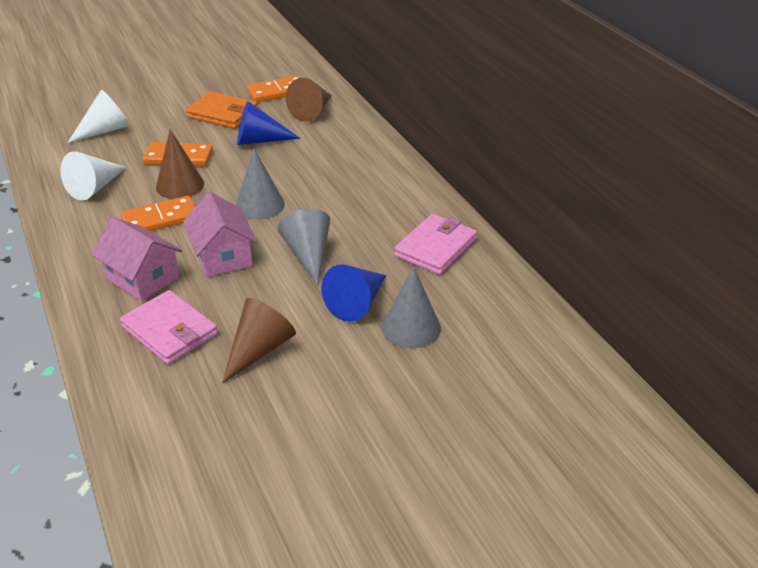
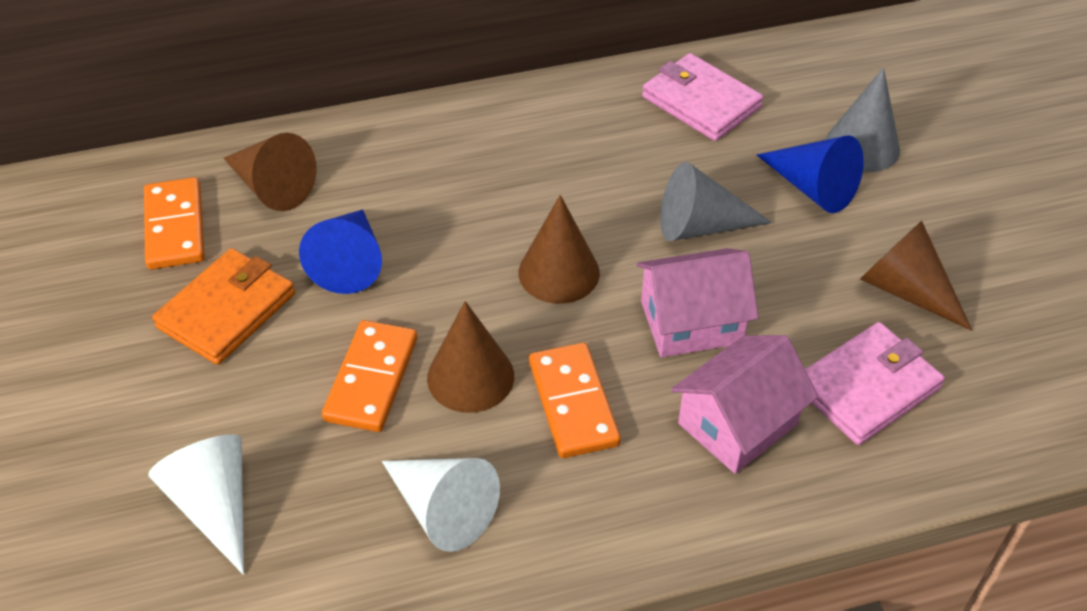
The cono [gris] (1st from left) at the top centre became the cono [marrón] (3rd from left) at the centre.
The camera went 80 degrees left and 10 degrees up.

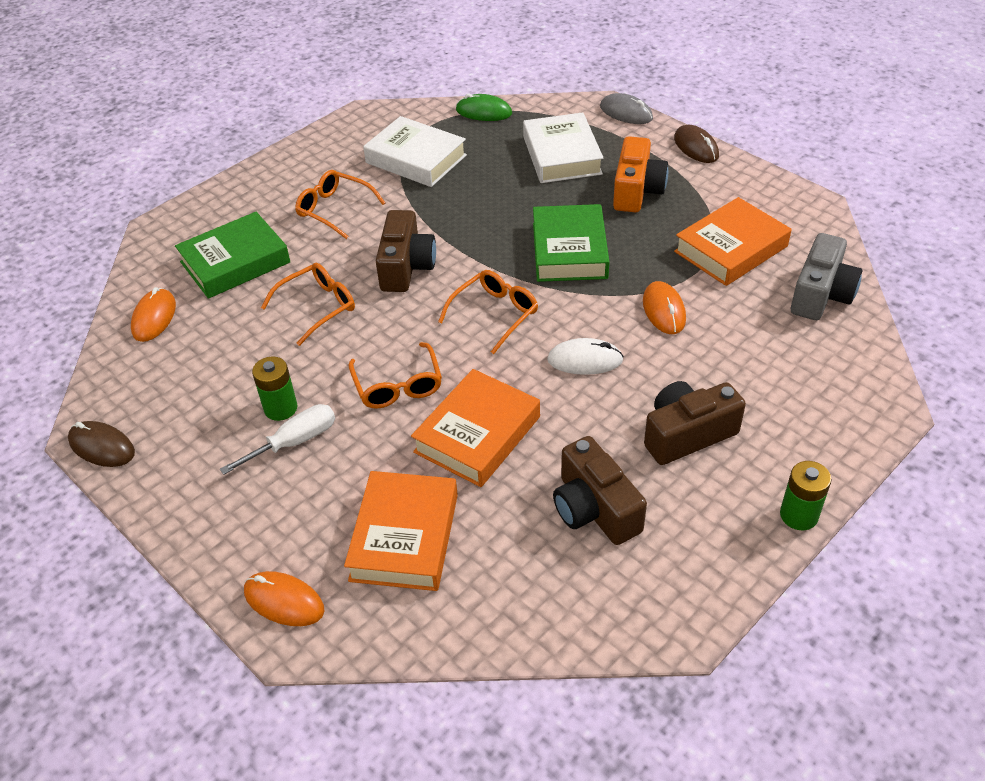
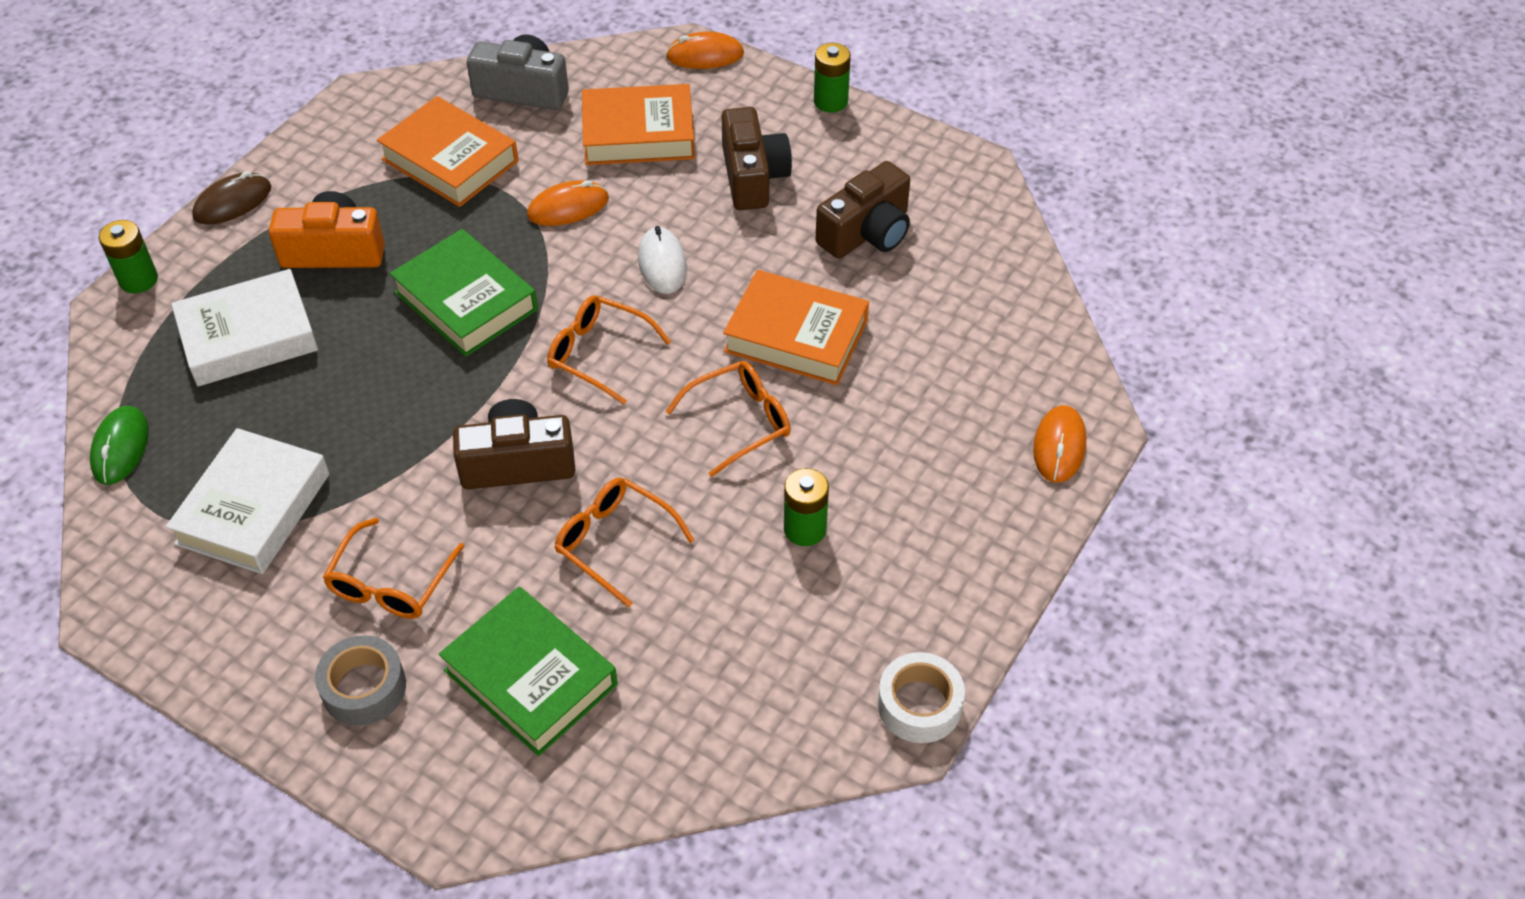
The destornillador [blanco] at the middle left disappeared.
The cinta adhesiva [gris] at the bottom left appeared.
The ratón [naranja] (1st from left in the first image) moved from the middle left to the top centre.
The libro [naranja] (1st from left in the first image) moved from the bottom centre to the top centre.
The ratón [marrón] (1st from left) at the middle left was replaced by the cinta adhesiva [blanco] at the bottom centre.
The ratón [gris] at the top centre was replaced by the pila [verde] (1st from left) at the top left.
The libro [verde] (2nd from left in the first image) at the top centre turned 60 degrees clockwise.
The cámara [marrón] (3rd from left in the first image) at the middle right turned 150 degrees counterclockwise.
The camera went 105 degrees left and 5 degrees up.

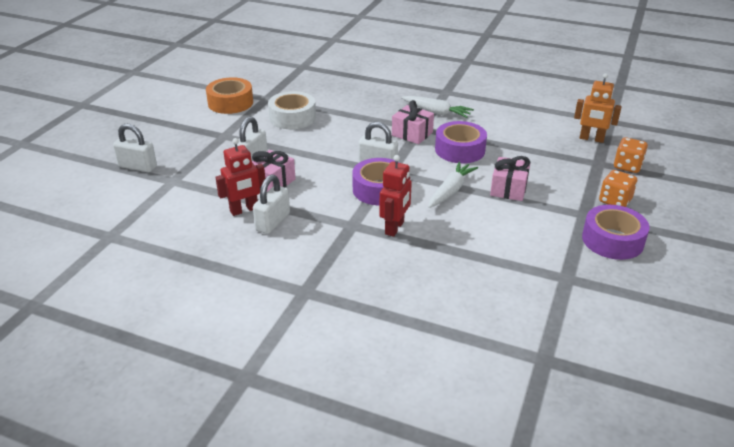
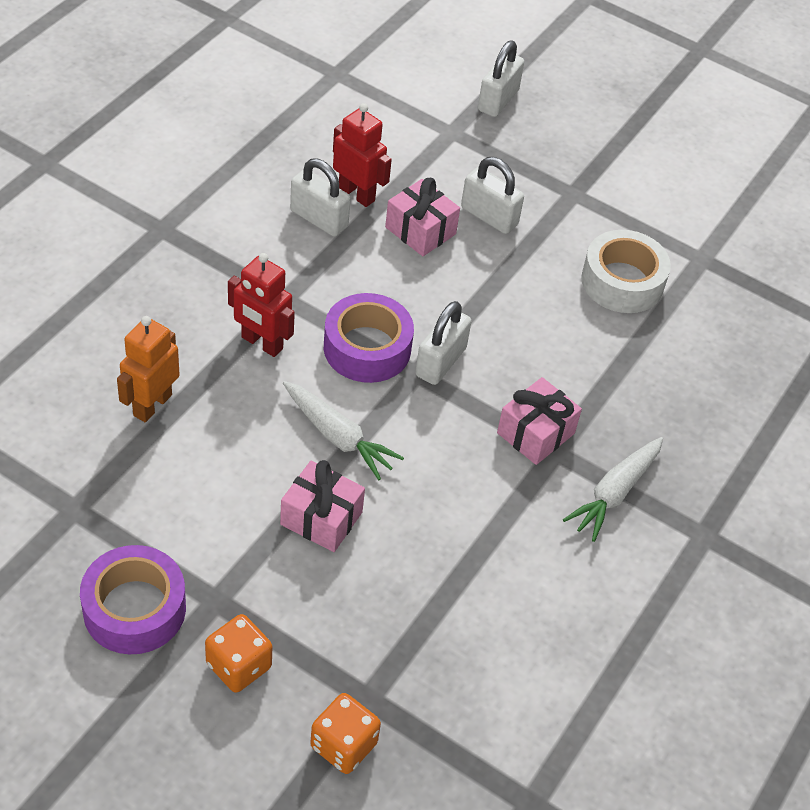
The cinta adhesiva [naranja] at the top left disappeared.
The cinta adhesiva [morado] (2nd from left) at the top centre disappeared.
The robot [naranja] moved from the top right to the middle left.
The robot [rojo] (1st from left in the first image) at the middle left turned 150 degrees clockwise.
The camera went 95 degrees right and 15 degrees up.

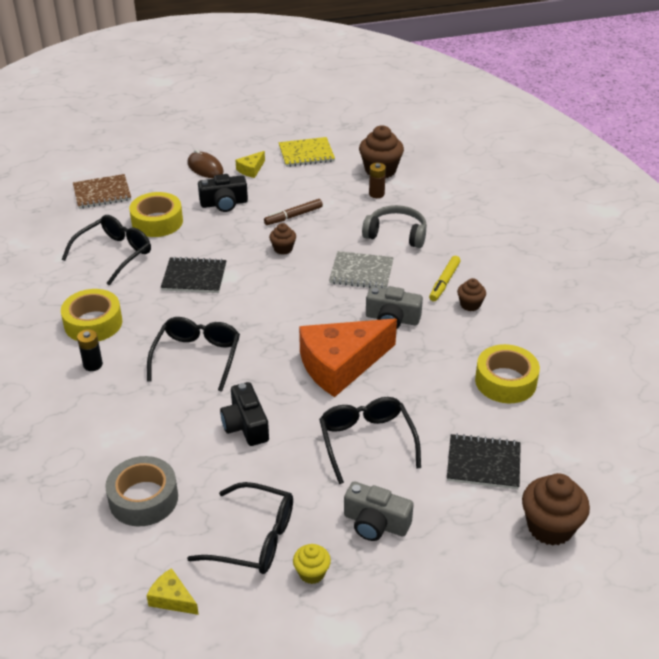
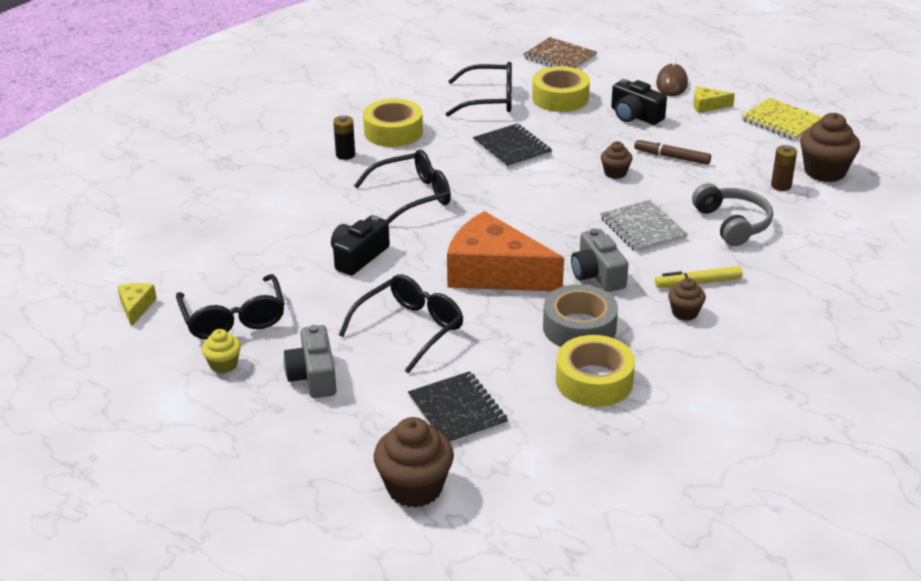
The cinta adhesiva [gris] moved from the bottom left to the centre.
The camera went 55 degrees right and 5 degrees down.

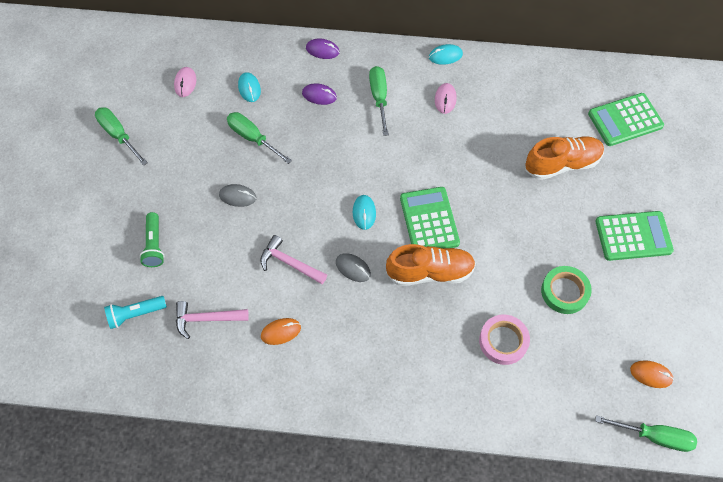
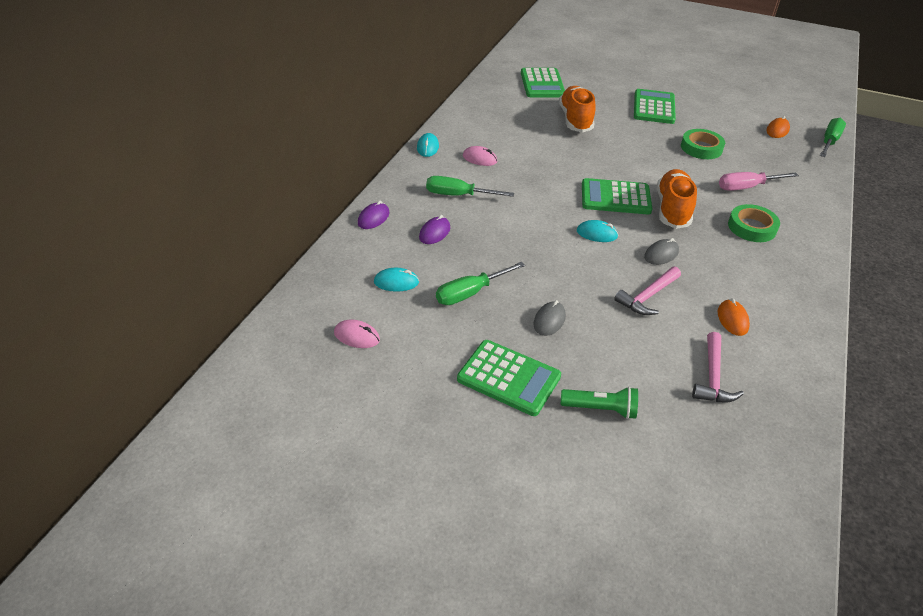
The destornillador [verde] (1st from left) at the top left disappeared.
The lámpara de mano [turquesa] at the middle left disappeared.
The calculadora [verde] (1st from left) at the centre appeared.
The cinta adhesiva [verde] (2nd from left) at the middle right appeared.
The cinta adhesiva [rosa] at the bottom right was replaced by the destornillador [rosa] at the top right.
The camera went 75 degrees left and 20 degrees down.

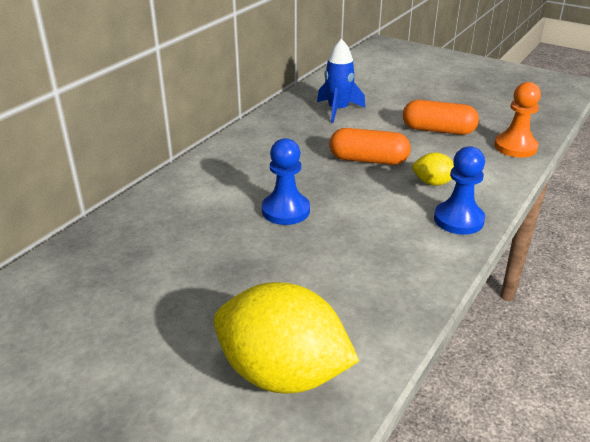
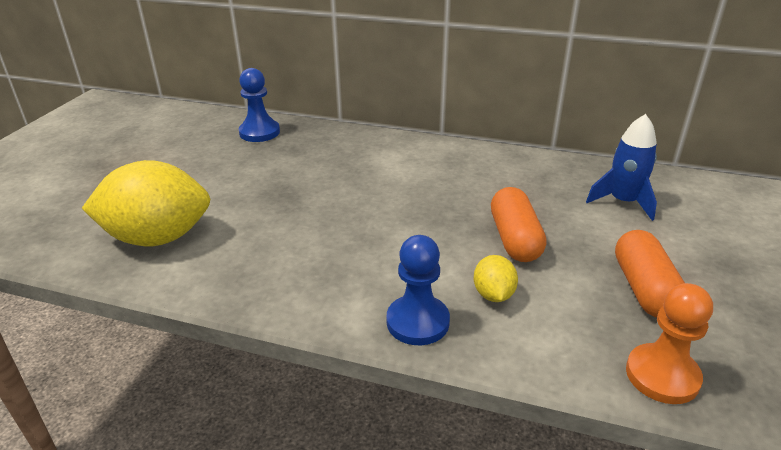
The peón [azul] (1st from left) moved from the centre to the top left.
The limón [amarillo] (1st from left) at the bottom centre turned 75 degrees clockwise.
The camera went 75 degrees right and 0 degrees up.

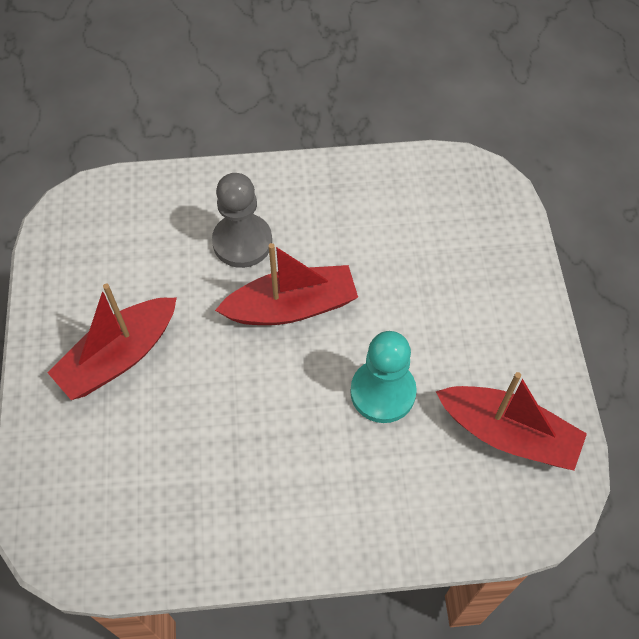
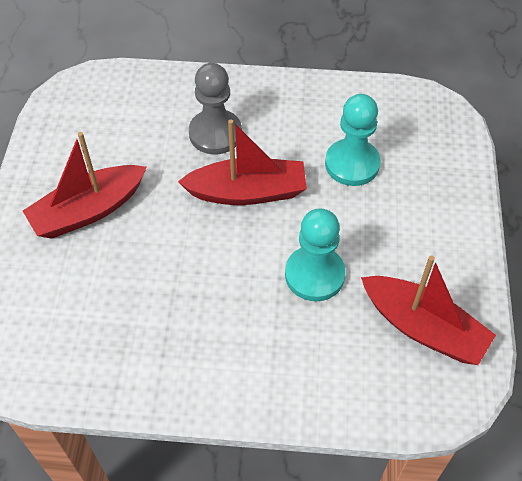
The peón [turquesa] (2nd from left) at the top right appeared.
The camera went 10 degrees right and 5 degrees down.

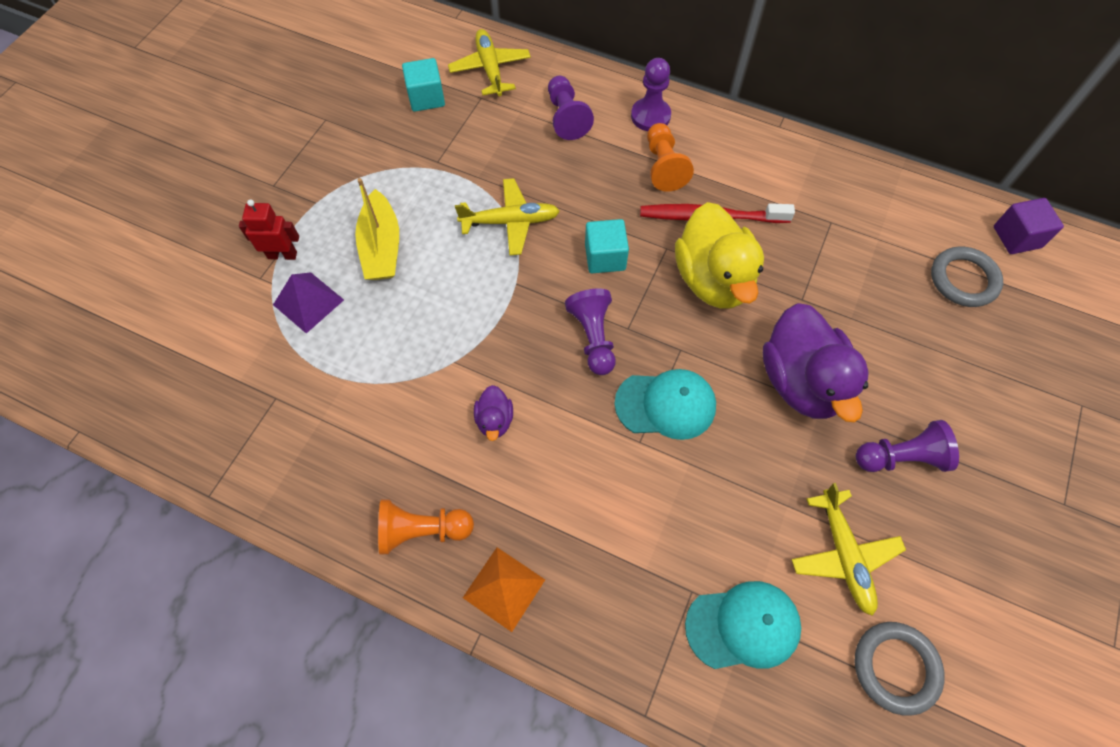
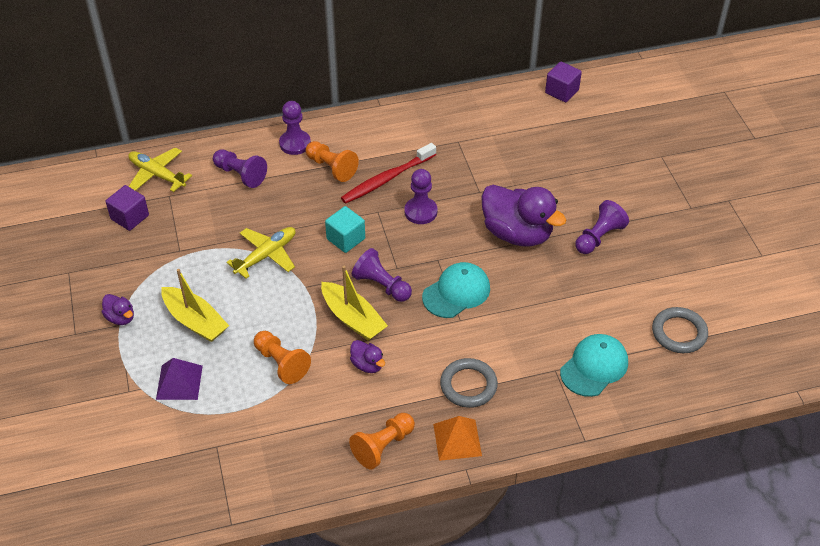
The robot [rojo] at the top left disappeared.
The avión [amarillo] (3rd from left) at the bottom right disappeared.
The pato [morado] (1st from left) at the middle left appeared.
The peón [naranja] (1st from left) at the centre appeared.
The barco [amarillo] (2nd from left) at the centre appeared.
The anillo [gris] (2nd from left in the first image) moved from the middle right to the bottom centre.
The pato [amarillo] at the centre was replaced by the peón [morado] (4th from left) at the centre.
The cubo [turquesa] (1st from left) at the top centre became the cubo [morado] (1st from left) at the middle left.
The camera went 40 degrees left and 15 degrees down.

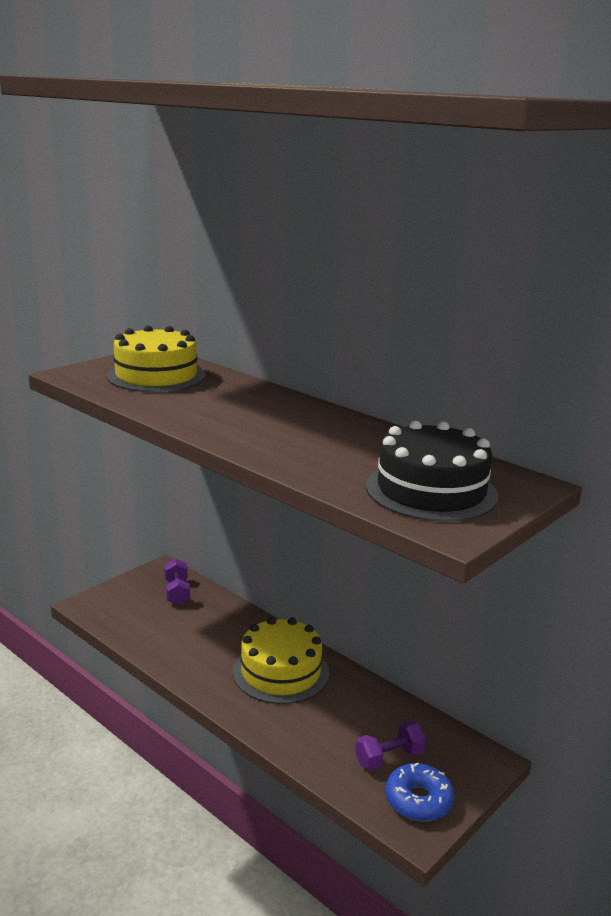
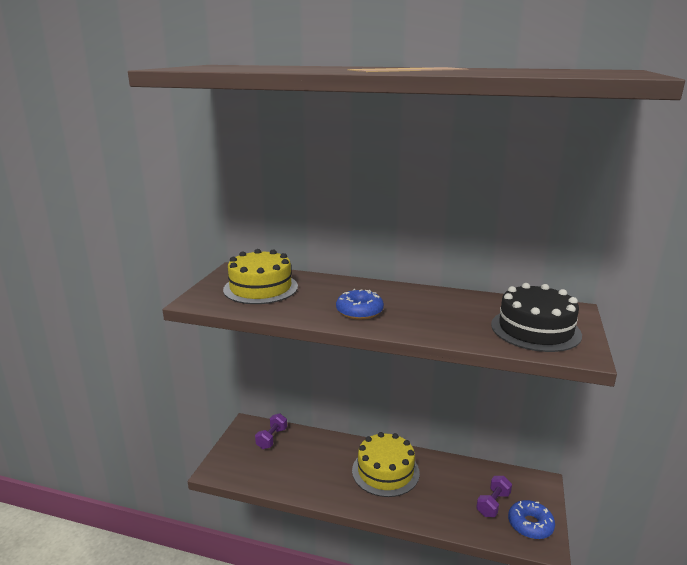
The rosquilla [azul] (1st from left) at the centre appeared.
The mancuerna [morado] (1st from left) at the middle left turned 60 degrees clockwise.
The camera went 25 degrees left and 0 degrees up.

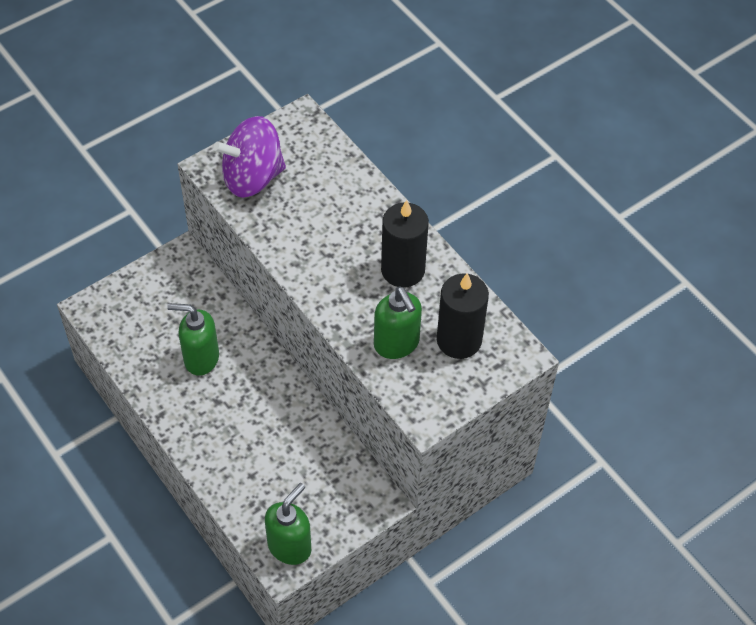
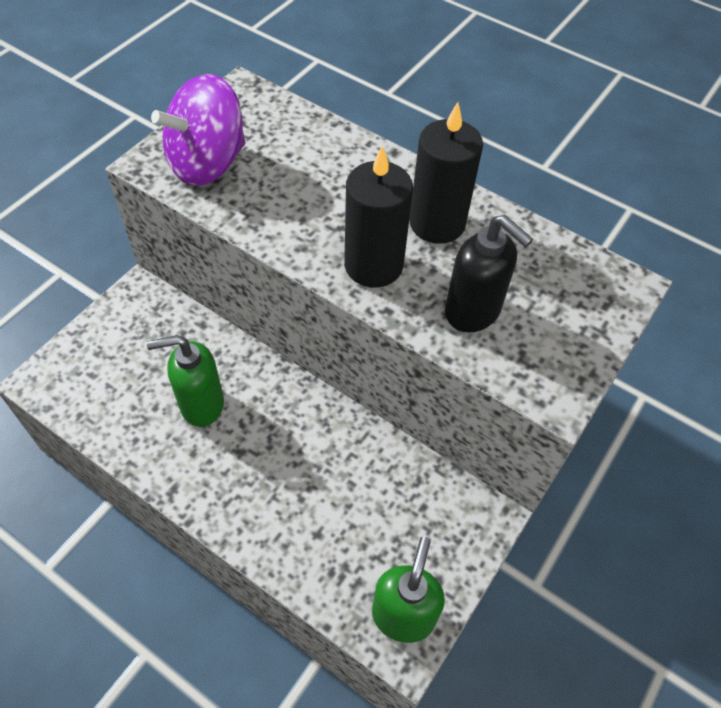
The vela [negro] (2nd from left in the first image) moved from the centre to the top centre.
The dispensador de jabón [verde] (3rd from left) at the centre became the dispensador de jabón [negro] at the middle right.
The camera went 20 degrees left and 0 degrees up.

